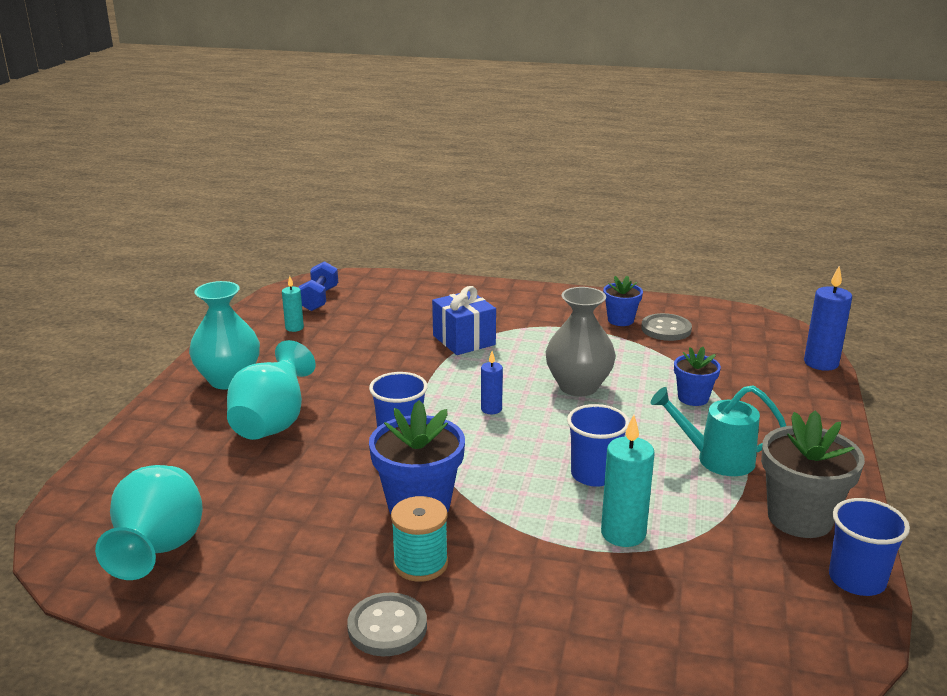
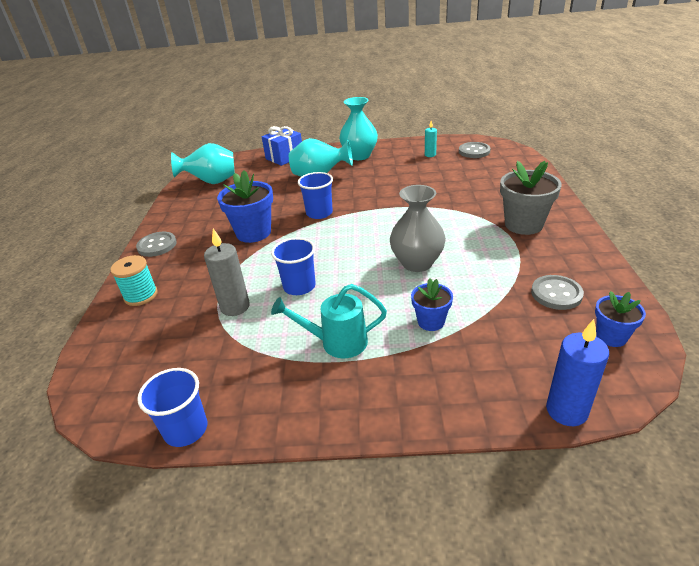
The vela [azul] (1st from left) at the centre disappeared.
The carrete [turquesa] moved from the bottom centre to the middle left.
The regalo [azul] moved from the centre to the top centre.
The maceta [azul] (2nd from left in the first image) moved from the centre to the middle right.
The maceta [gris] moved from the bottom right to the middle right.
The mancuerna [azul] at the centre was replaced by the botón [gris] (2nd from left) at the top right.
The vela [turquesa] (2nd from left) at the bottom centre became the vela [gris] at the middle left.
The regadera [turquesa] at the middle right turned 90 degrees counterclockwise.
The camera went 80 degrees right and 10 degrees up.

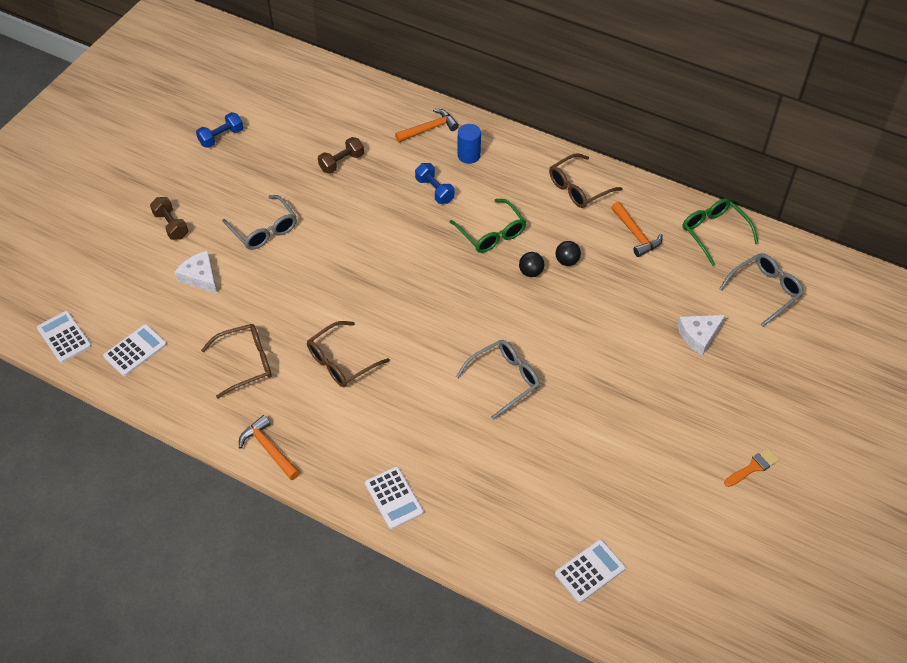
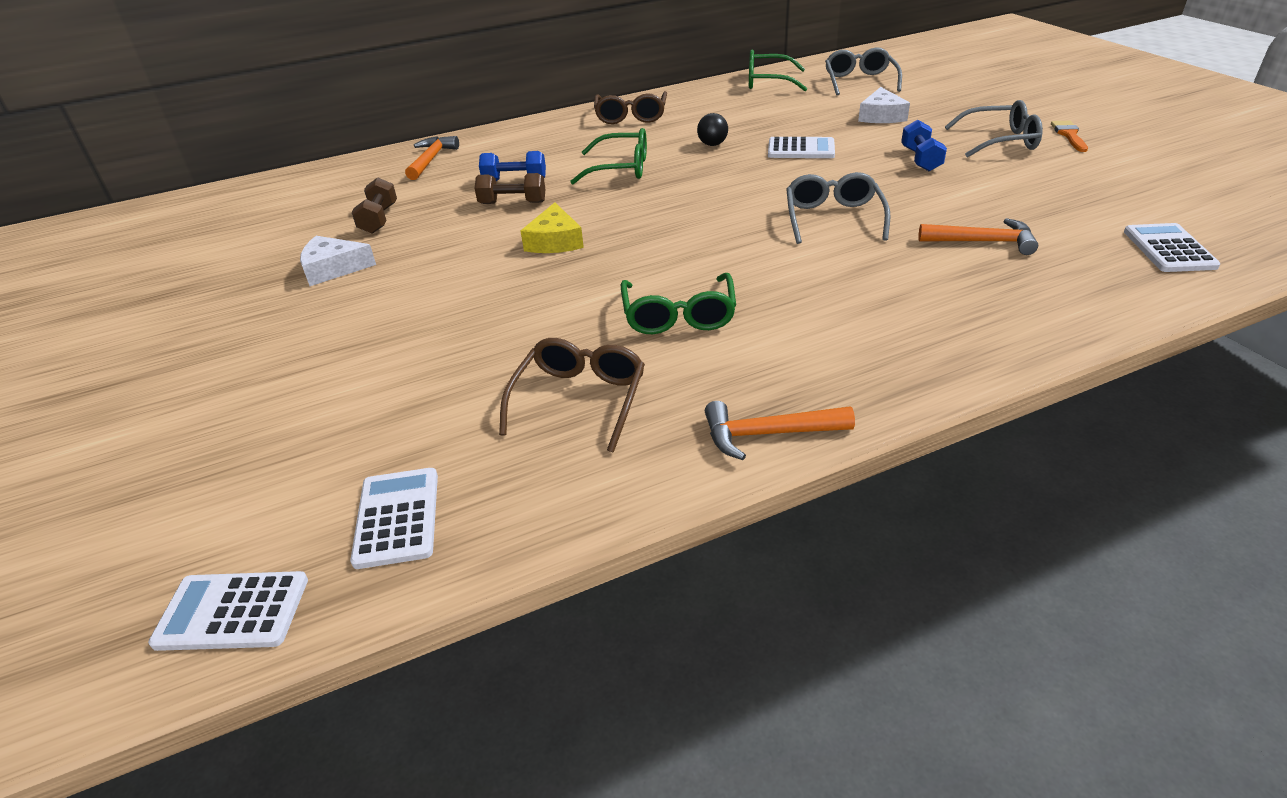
The cilindro [azul] at the top centre disappeared.
The pelota [negro] (1st from left) at the centre disappeared.
The queso [amarillo] at the top centre appeared.
The mancuerna [marrón] (1st from left in the first image) moved from the top left to the top centre.
The queso [blanco] (1st from left) moved from the middle left to the top left.
The mancuerna [azul] (1st from left in the first image) moved from the top left to the top right.
The gafas [gris] (1st from left in the first image) moved from the middle left to the top right.
The calculadora [blanco] (3rd from left) moved from the bottom centre to the top centre.
The martillo [naranja] (3rd from left) moved from the middle right to the top right.
The gafas [marrón] (2nd from left) at the centre became the gafas [verde] (2nd from left) at the centre.
The camera went 50 degrees left and 15 degrees down.

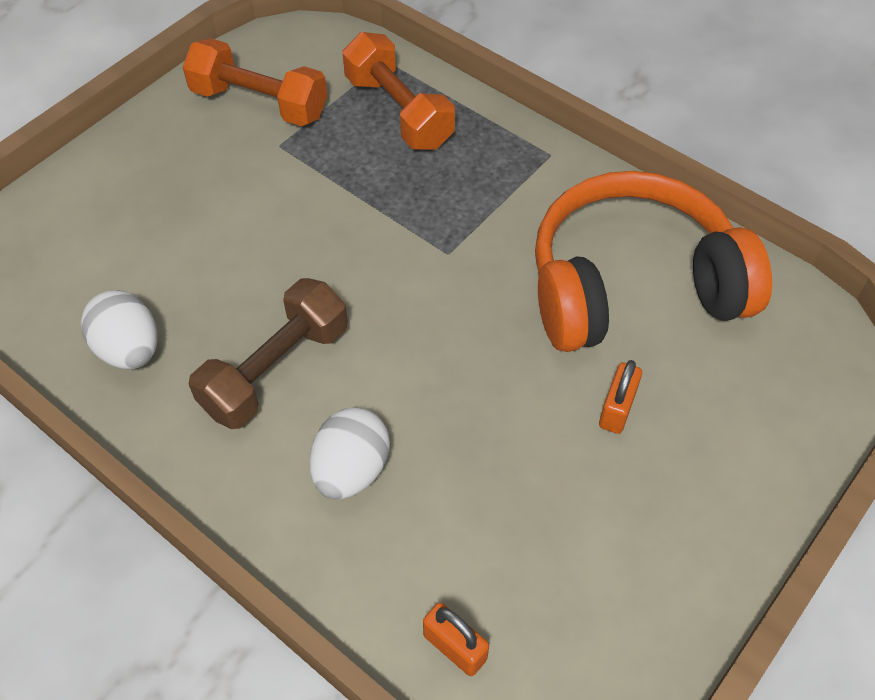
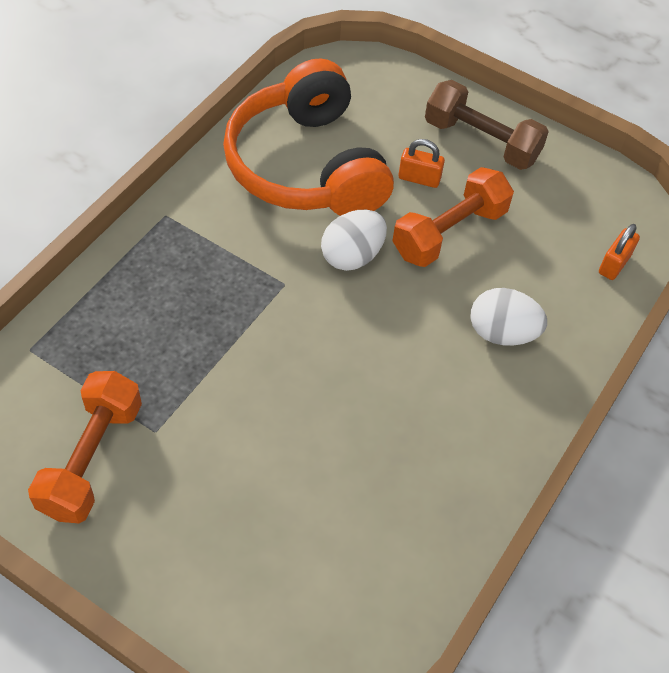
The huevo [blanco] (1st from left) moved from the middle left to the centre.
The mancuerna [marrón] moved from the middle left to the top right.
The mancuerna [naranja] (2nd from left) moved from the top centre to the top right.
The camera went 100 degrees left and 0 degrees up.

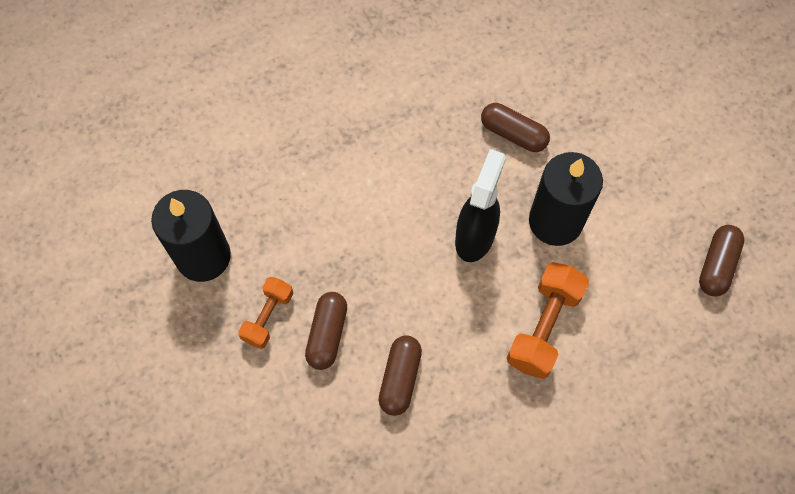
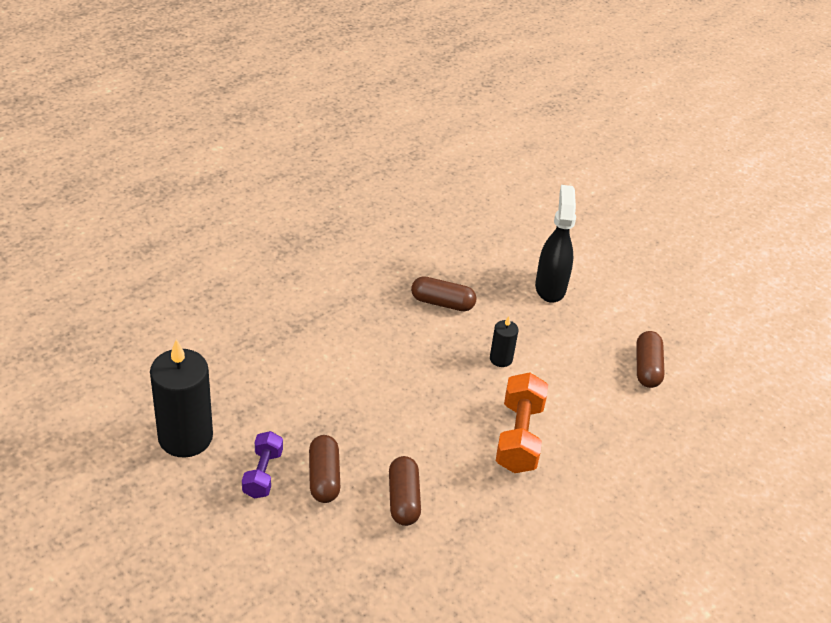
The pulverizador [negro] moved from the centre to the middle right.
The mancuerna [naranja] (1st from left) at the centre became the mancuerna [morado] at the bottom left.
The vela [negro] (2nd from left) at the middle right changed to 0.47 times the size.
The camera went 20 degrees left and 25 degrees down.

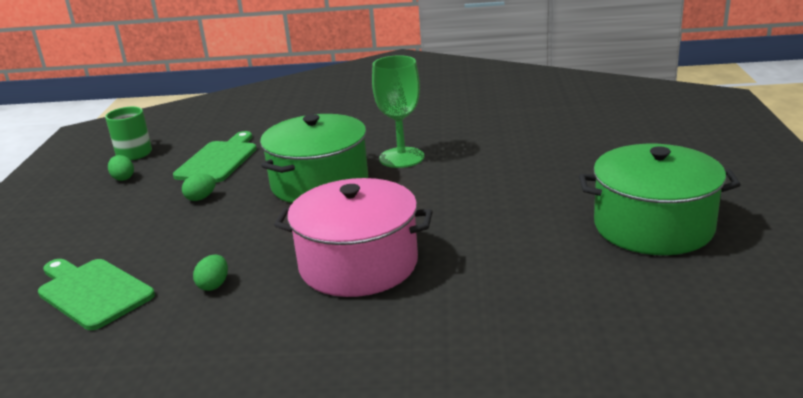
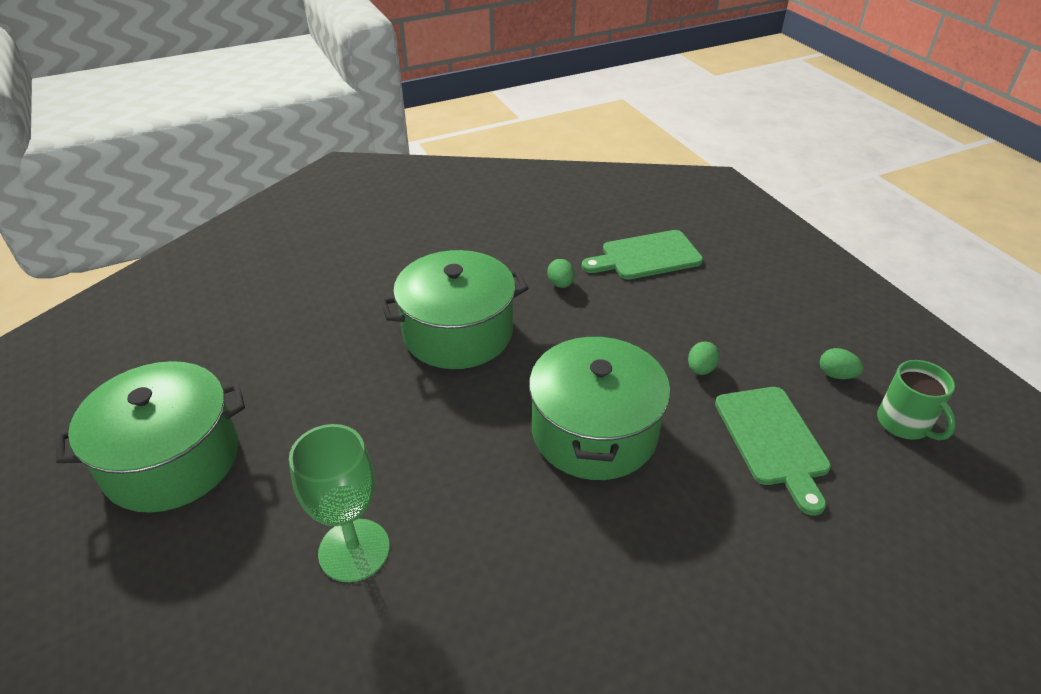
The copa [verde] moved from the top centre to the bottom left.
The olla [rosa] at the centre became the olla [verde] (2nd from left) at the centre.
The tabla de cortar [verde] (1st from left) at the bottom left turned 150 degrees clockwise.
The camera went 150 degrees right and 15 degrees up.

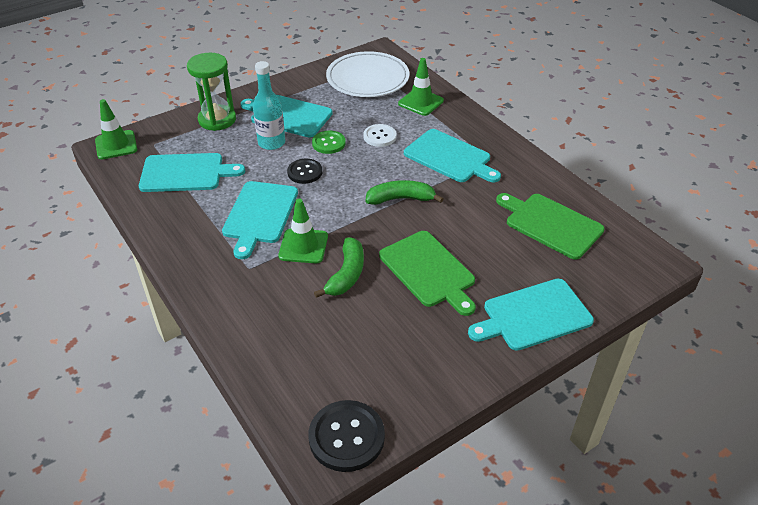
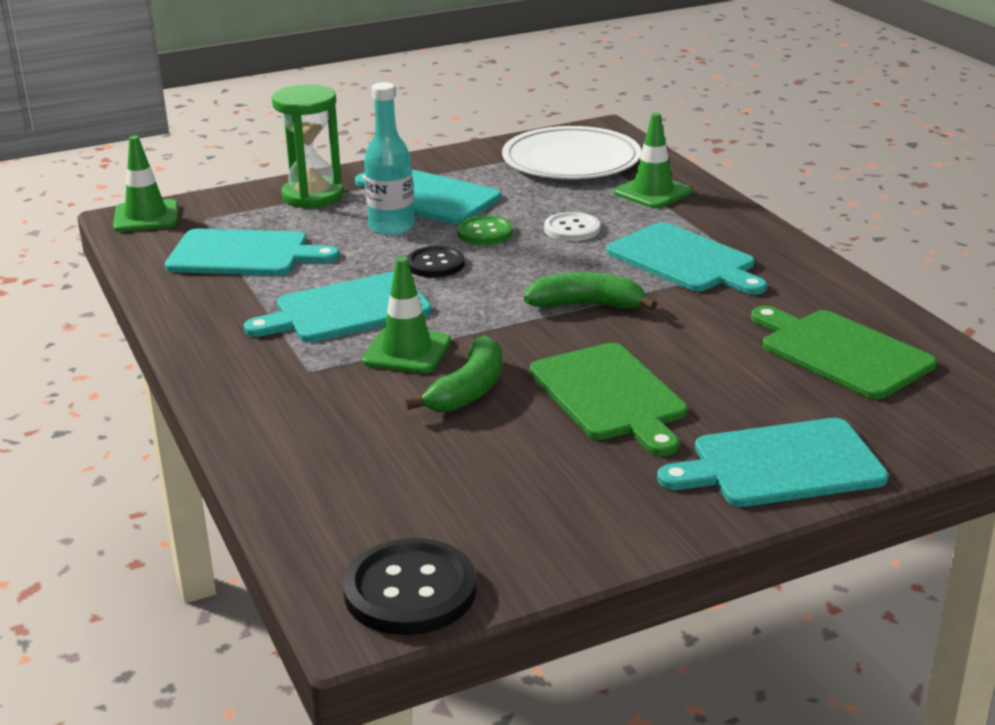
The tabla de cortar [turquesa] (2nd from left) at the centre turned 45 degrees clockwise.
The camera went 10 degrees right and 15 degrees down.

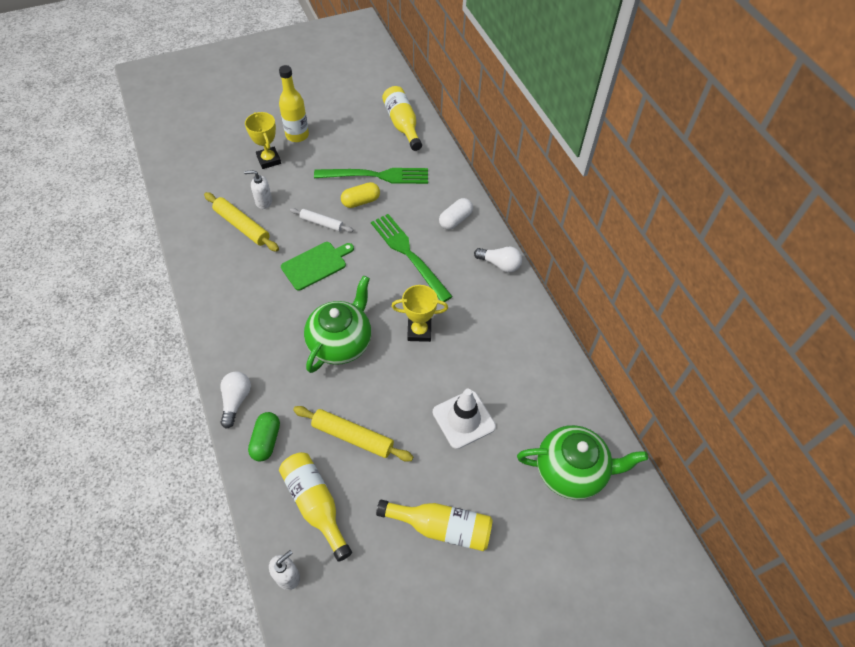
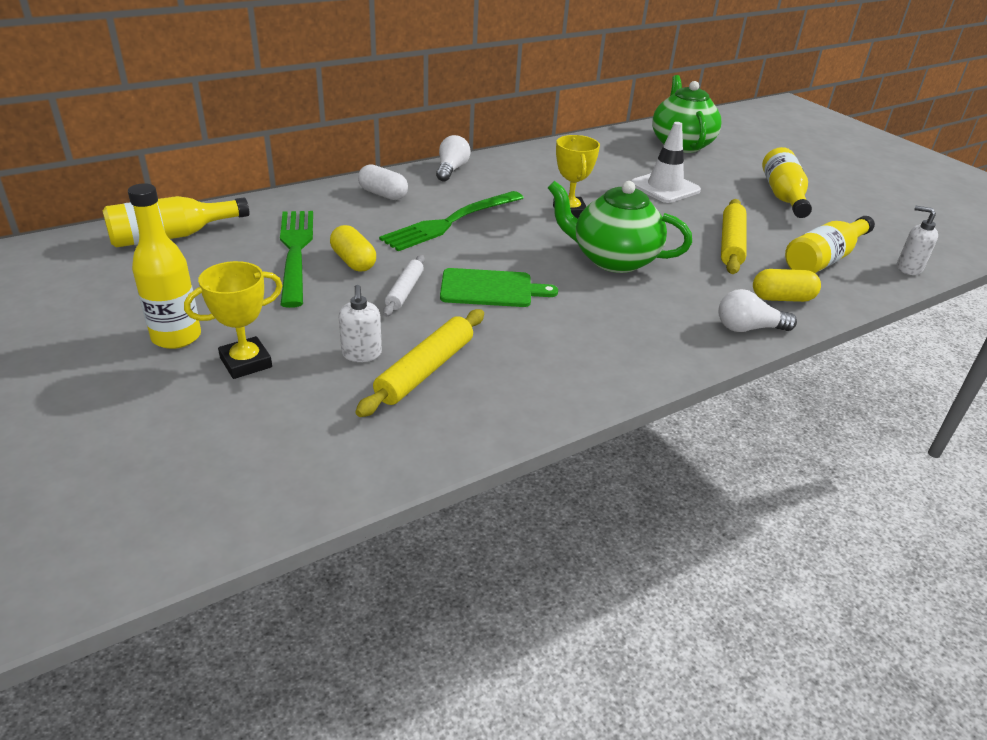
The cápsula [verde] at the bottom left became the cápsula [amarillo] (2nd from left) at the middle right.
The tabla de cortar [verde] at the centre turned 135 degrees clockwise.
The camera went 100 degrees left and 20 degrees down.

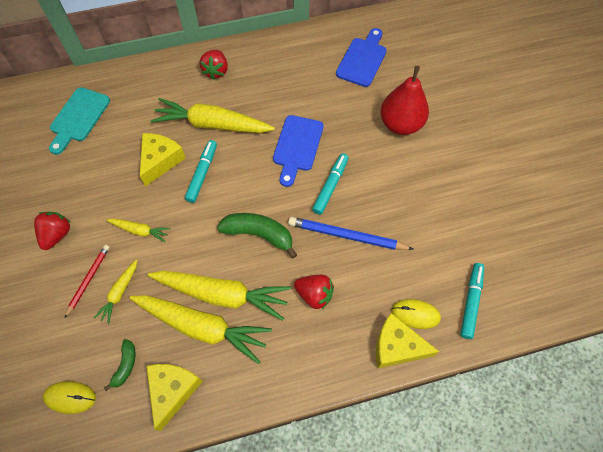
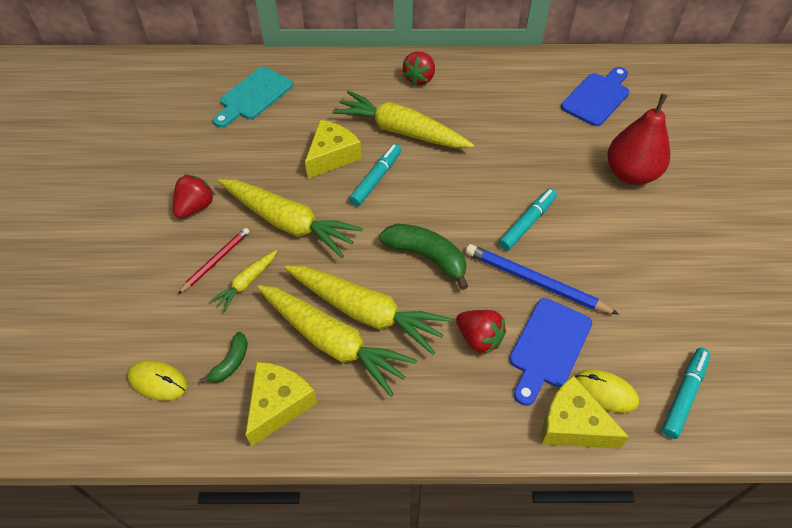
The tabla de cortar [azul] (1st from left) moved from the centre to the bottom right.
The zanahoria [amarillo] (2nd from left) at the middle left changed to 2.06 times the size.
The camera went 15 degrees right and 10 degrees down.

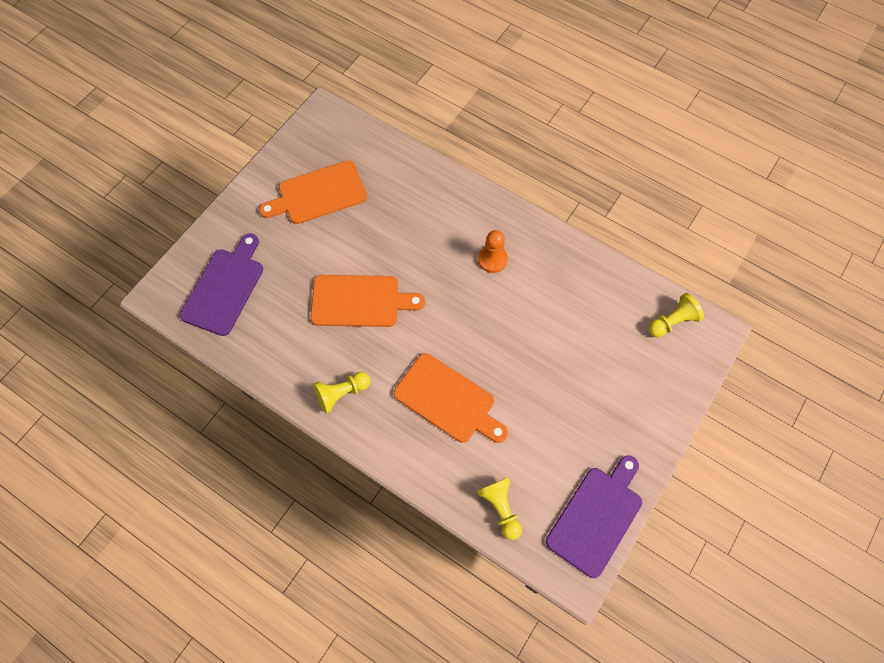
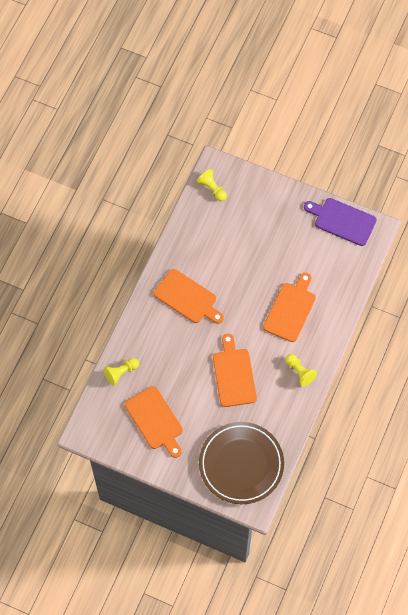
The peón [amarillo] (2nd from left in the first image) moved from the bottom centre to the middle left.
The tabla de cortar [morado] (1st from left) at the middle left was replaced by the plato [marrón] at the bottom centre.
The peón [naranja] at the centre was replaced by the tabla de cortar [naranja] (2nd from left) at the centre.
The camera went 100 degrees left and 0 degrees up.

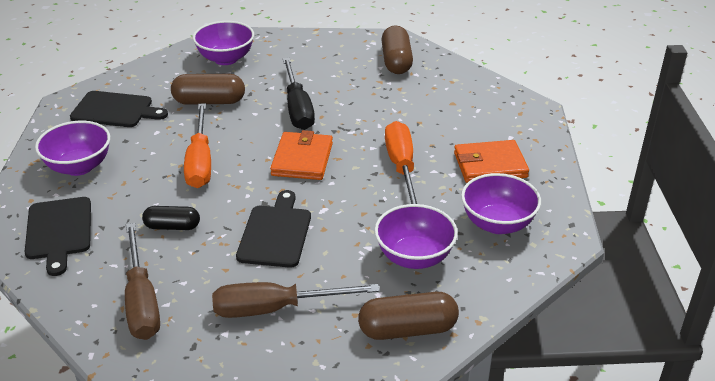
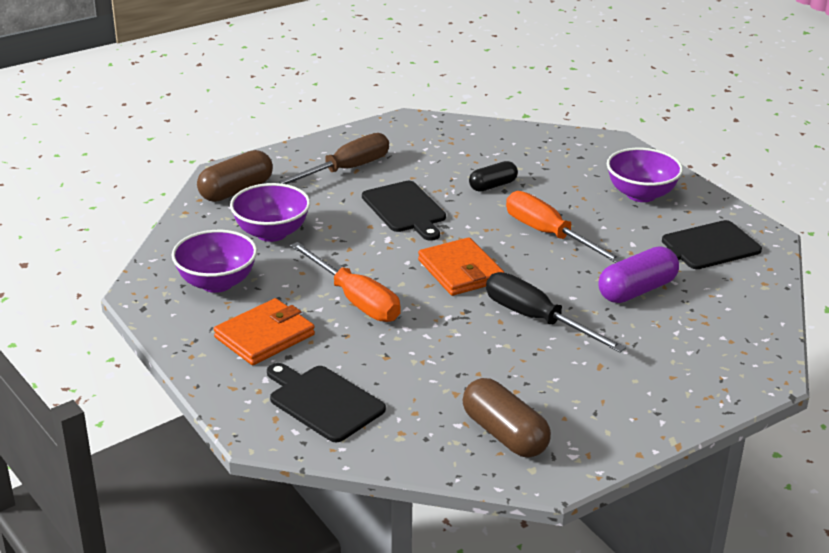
The destornillador [marrón] (1st from left) at the bottom left disappeared.
The cuenco [morado] (2nd from left) at the top left disappeared.
The tabla de cortar [negro] (1st from left) moved from the middle left to the bottom centre.
The cápsula [marrón] (1st from left) at the top left became the cápsula [morado] at the middle right.
The camera went 145 degrees right and 5 degrees down.

